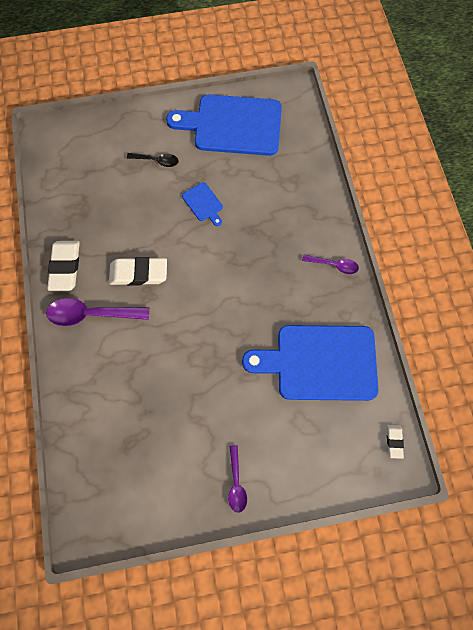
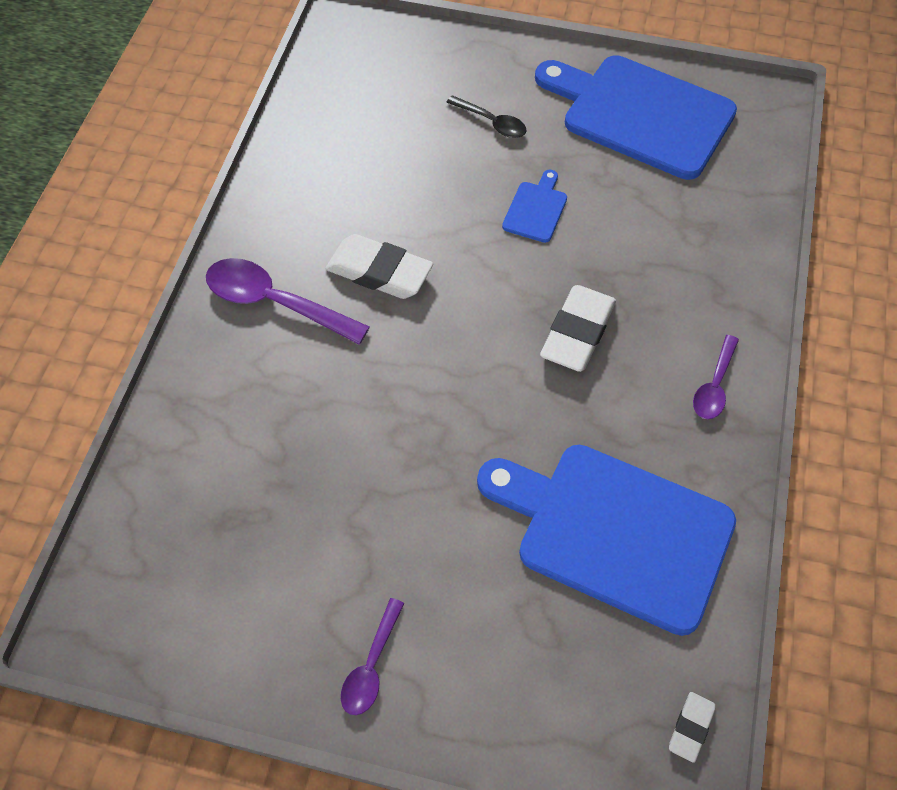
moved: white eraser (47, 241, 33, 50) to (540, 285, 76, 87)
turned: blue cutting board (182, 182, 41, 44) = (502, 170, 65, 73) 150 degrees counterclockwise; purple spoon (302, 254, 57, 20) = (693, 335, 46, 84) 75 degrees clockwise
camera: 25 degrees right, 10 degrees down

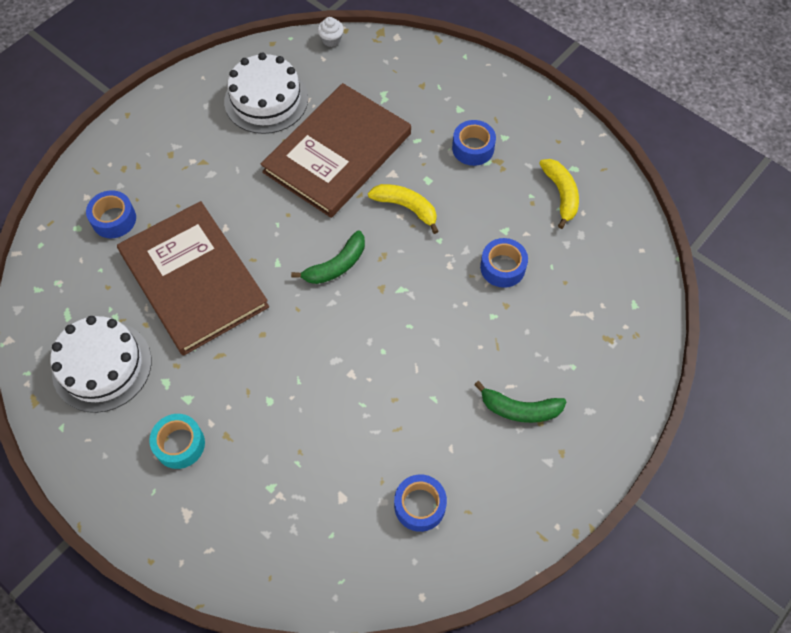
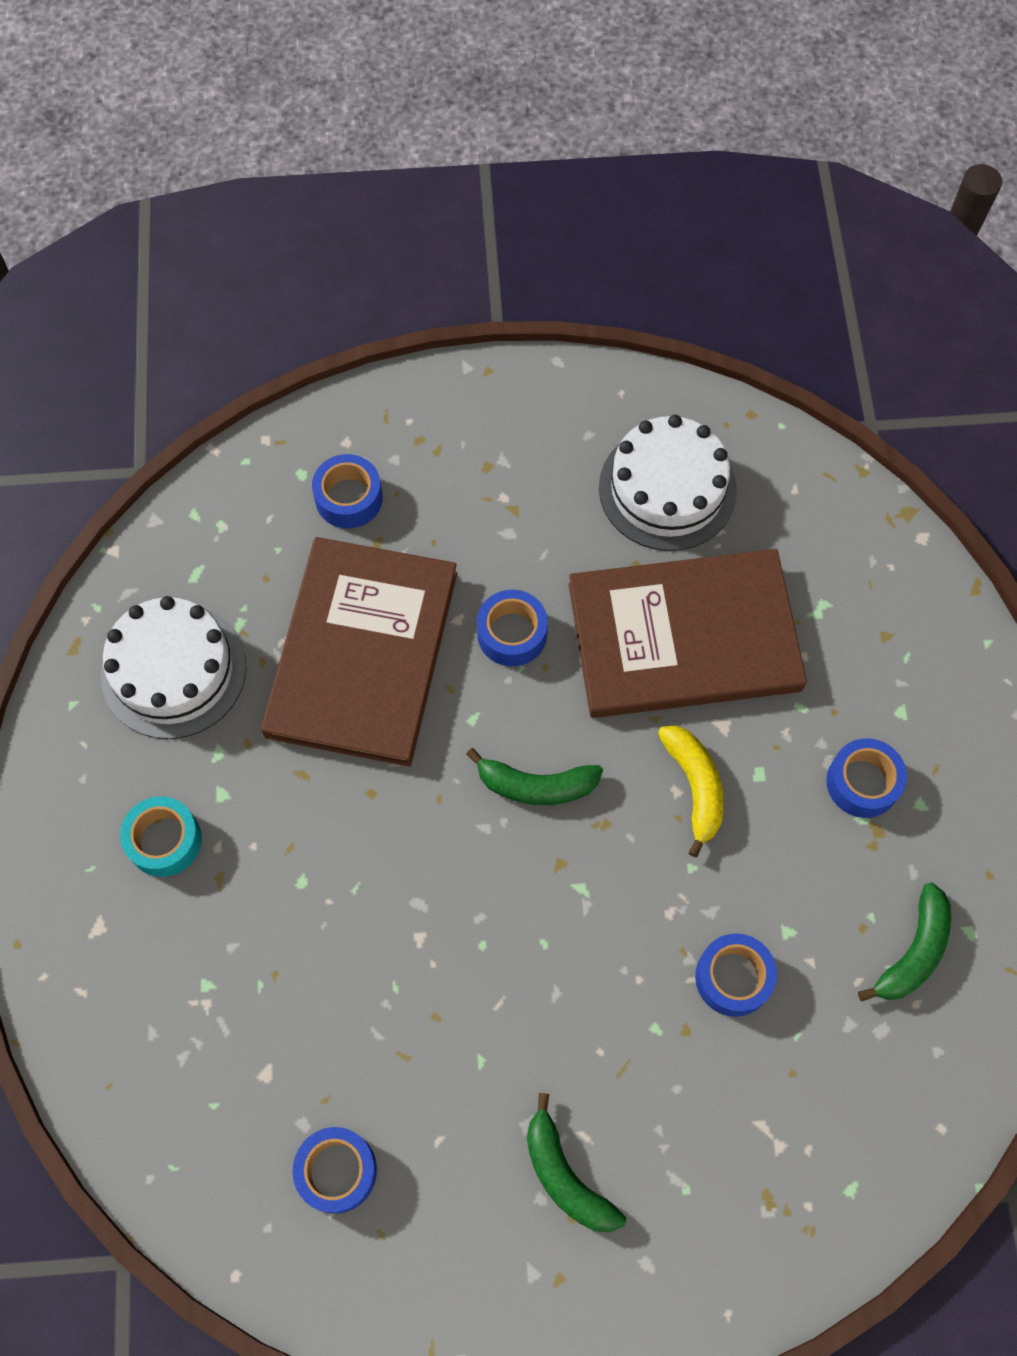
removed: white cupcake (317, 17, 27, 30)
added: blue tape (477, 590, 71, 76)
recoloured: yellow banana (539, 159, 40, 70) to green banana (858, 882, 93, 119)
camera: 45 degrees right, 5 degrees up

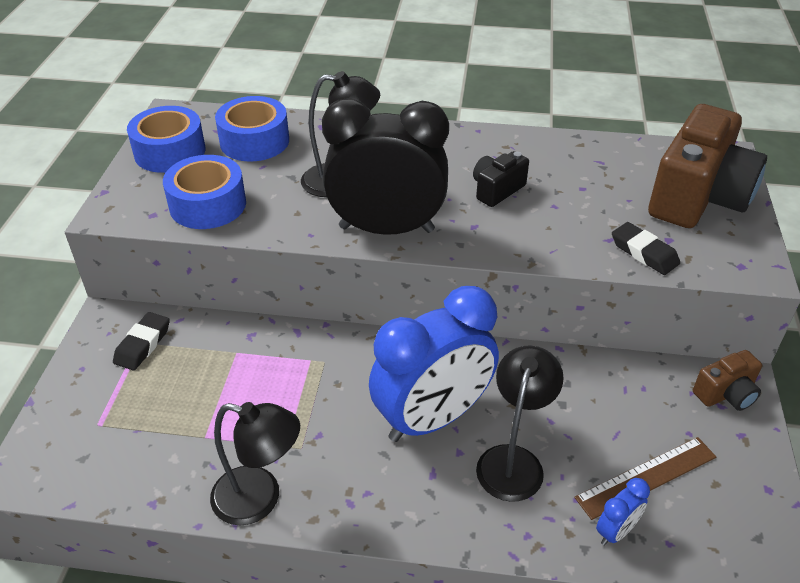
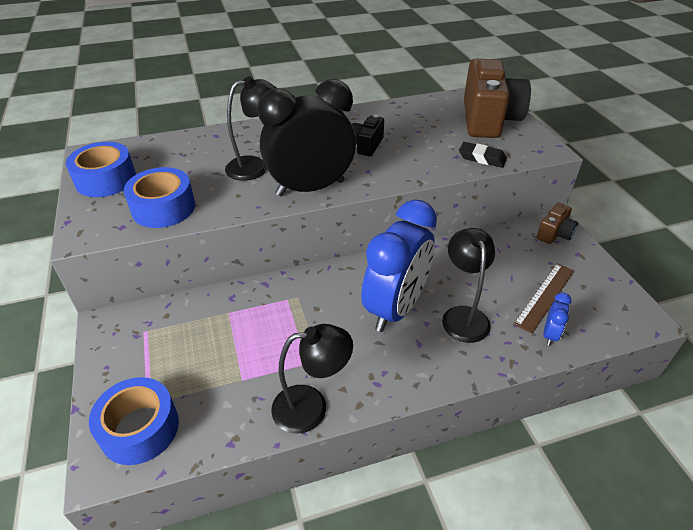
removed: black eraser (113, 312, 57, 59)
moved: blue tape (215, 96, 74, 66) to (89, 377, 90, 88)
camera: 25 degrees left, 0 degrees up

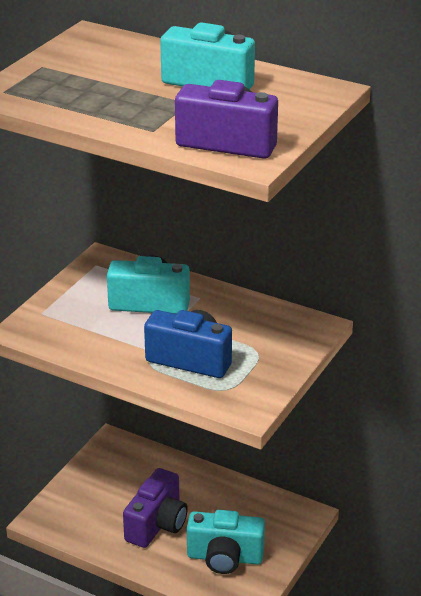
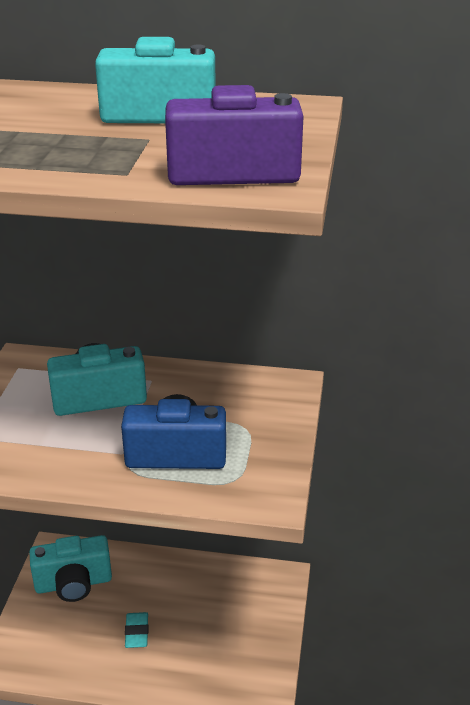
moved: turquoise camera (187, 510, 78, 64) to (29, 535, 83, 67)
replaced: purple camera (123, 468, 65, 80) to turquoise eraser (125, 612, 24, 36)
camera: 20 degrees left, 0 degrees up

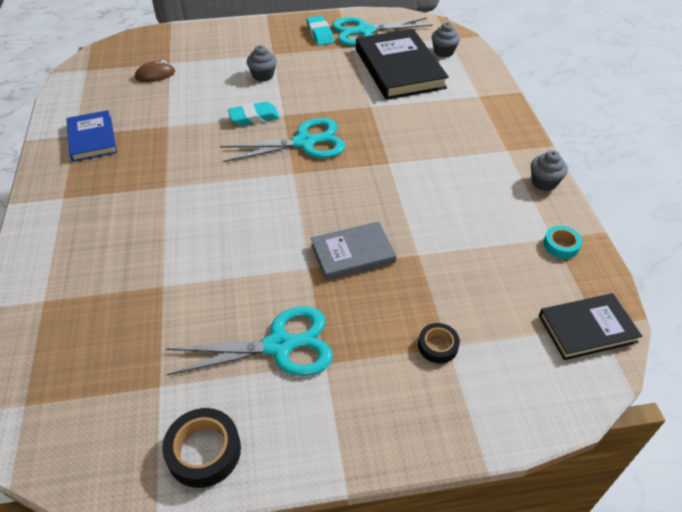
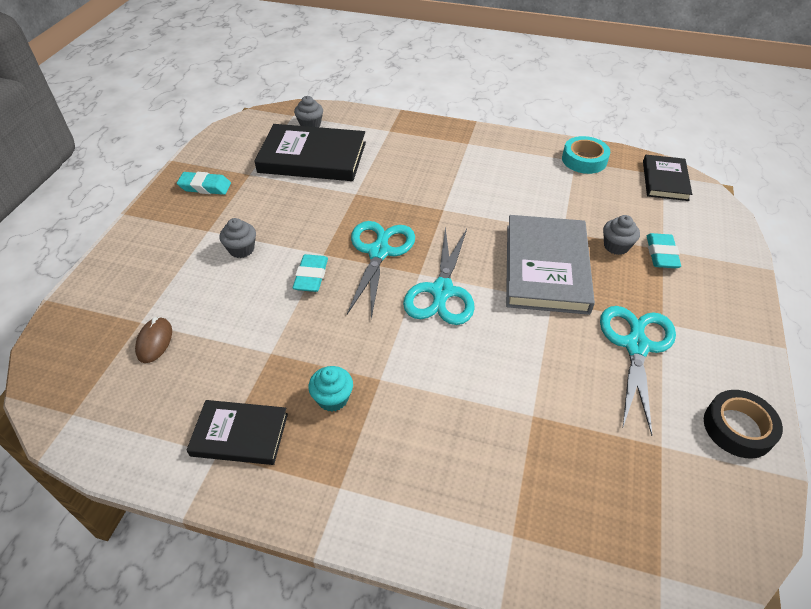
added: turquoise cupcake (308, 366, 45, 46)
moved: turquoise scissors (332, 17, 101, 29) to (403, 227, 72, 98); grey cupcake (531, 150, 37, 41) to (603, 215, 37, 40)
replaced: black tape (418, 323, 42, 41) to turquoise eraser (647, 233, 34, 35)
recoloured: blue book (66, 110, 51, 52) to black book (186, 400, 102, 65)
resized: grey book (311, 221, 86, 59) = (506, 215, 89, 100) x1.71; turquoise tape (543, 226, 39, 33) = (562, 136, 48, 38) x1.62
camera: 65 degrees left, 0 degrees up

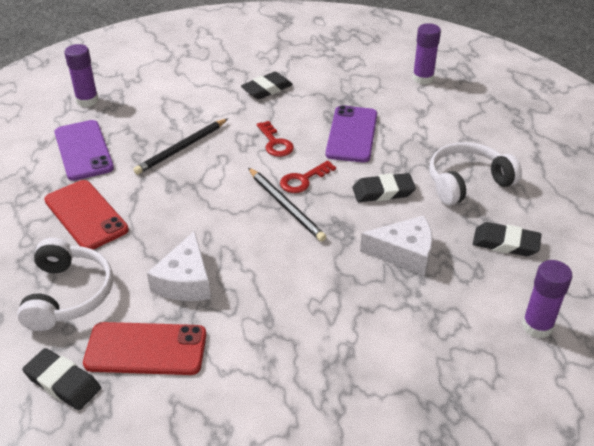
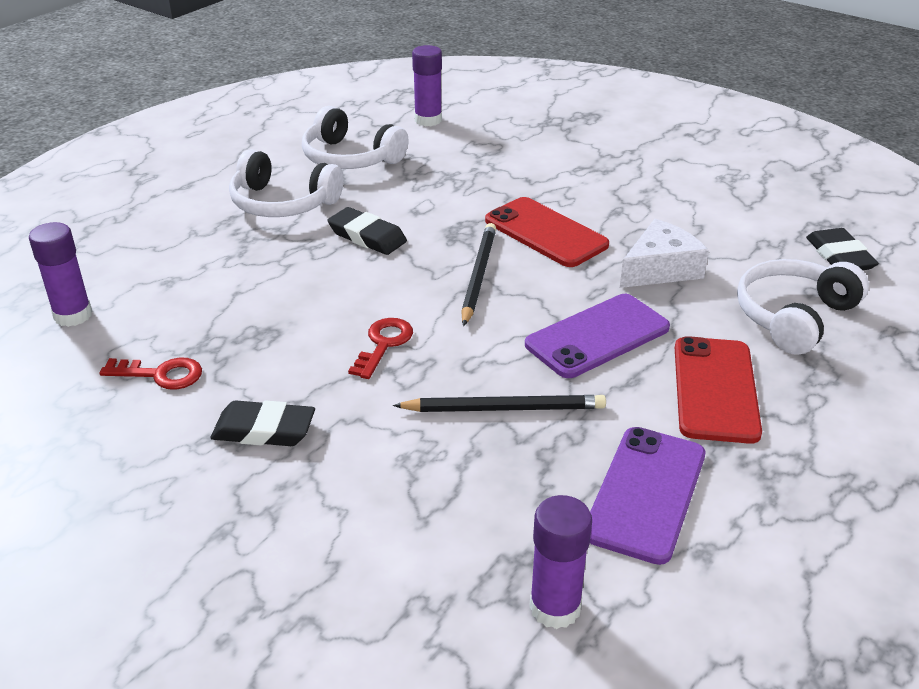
removed: white cheese (360, 215, 73, 61)
moved: red key (280, 161, 56, 32) to (100, 358, 102, 32); red phone (83, 322, 123, 53) to (485, 197, 124, 70); purple phone (326, 105, 51, 57) to (525, 294, 145, 84)
replaced: black eraser (473, 222, 69, 34) to white headphones (302, 106, 107, 63)
camera: 135 degrees left, 5 degrees down

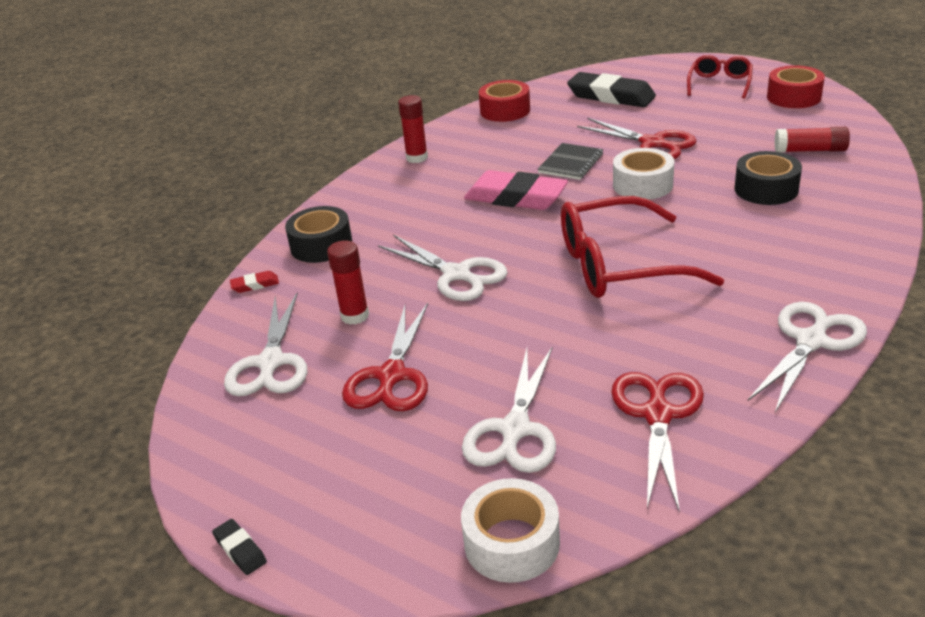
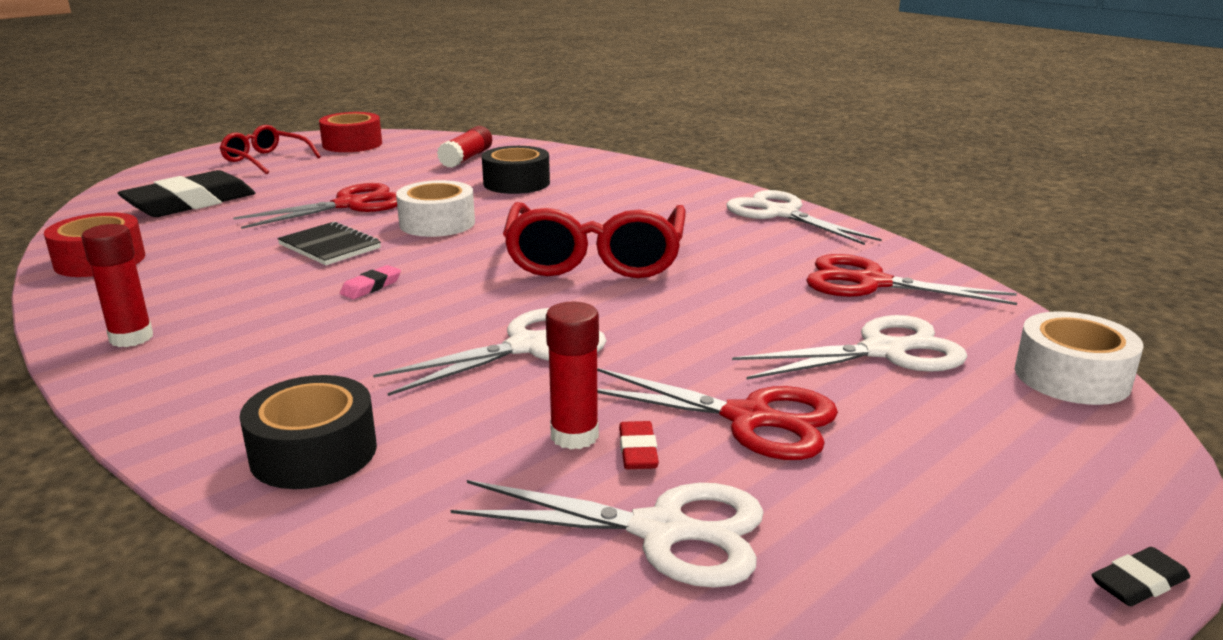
moved: red eraser (230, 271, 49, 22) to (619, 421, 40, 48)
turned: white scissors (462, 348, 94, 125) = (732, 315, 235, 65) 45 degrees counterclockwise
resized: pink eraser (464, 170, 104, 40) = (340, 265, 61, 34) x0.42
camera: 80 degrees left, 10 degrees down

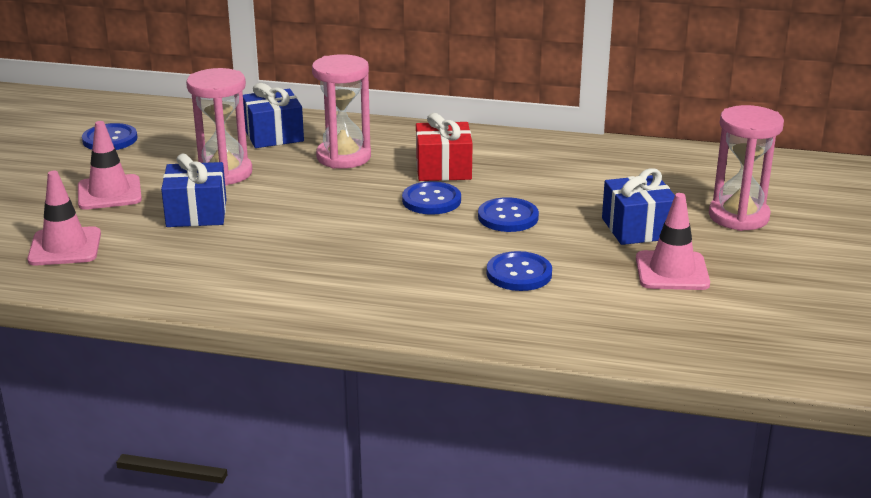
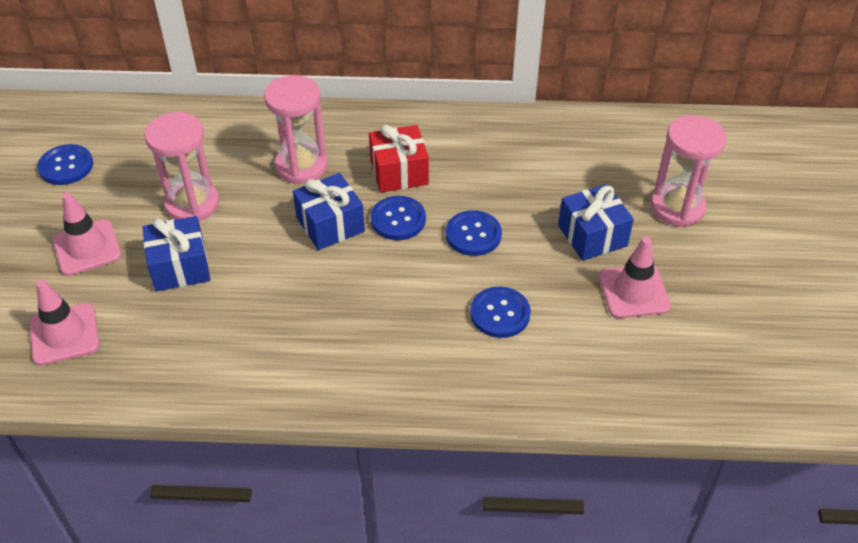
moved: blue gift (243, 83, 61, 65) to (293, 173, 72, 77)
camera: 10 degrees left, 20 degrees up

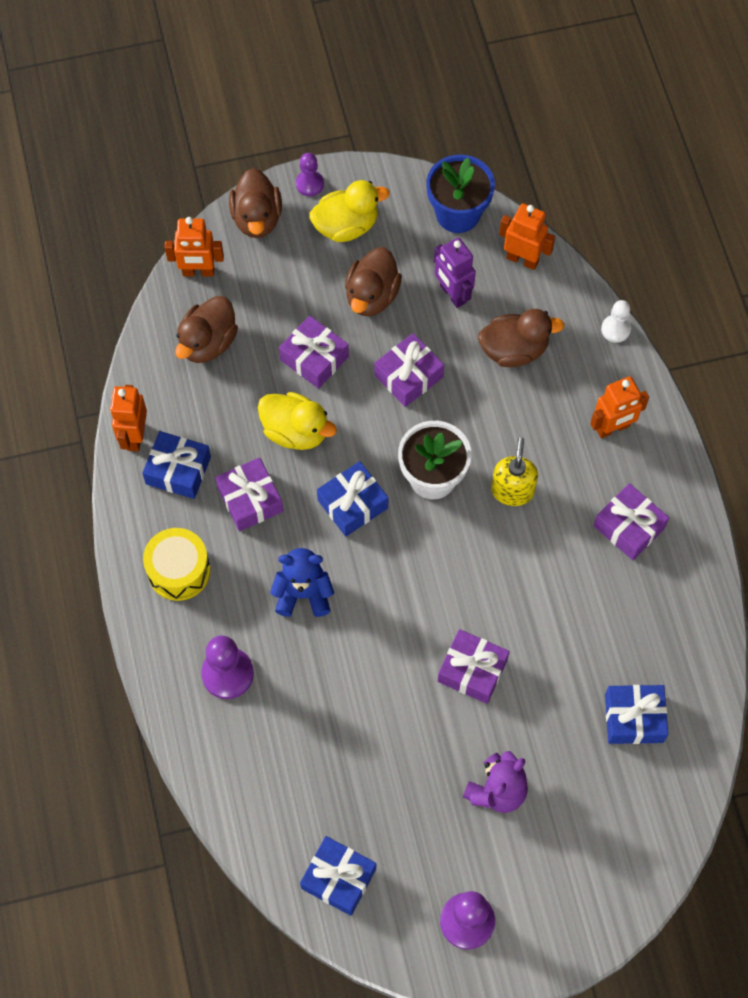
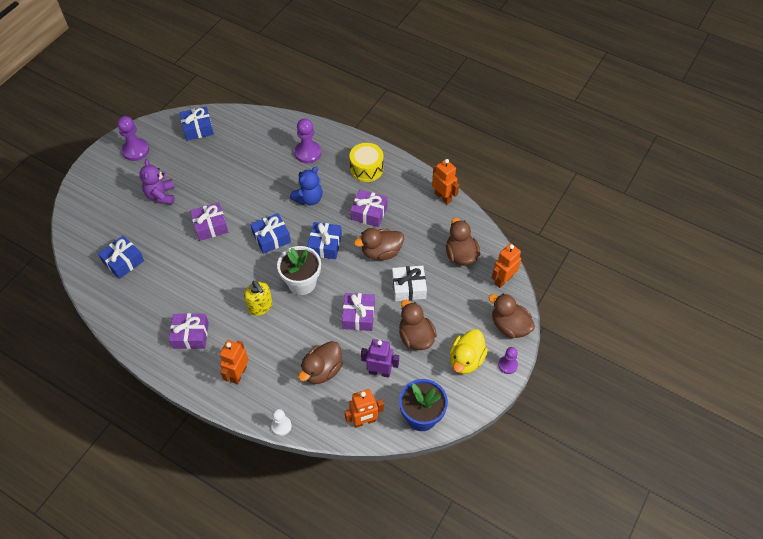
moved: blue gift (142, 431, 69, 68) to (250, 213, 41, 41)
recoloured: yellow duck (258, 392, 79, 58) to brown duck (354, 228, 50, 32); purple gift (279, 315, 70, 74) to white gift (392, 266, 35, 35)
camera: 135 degrees right, 10 degrees down

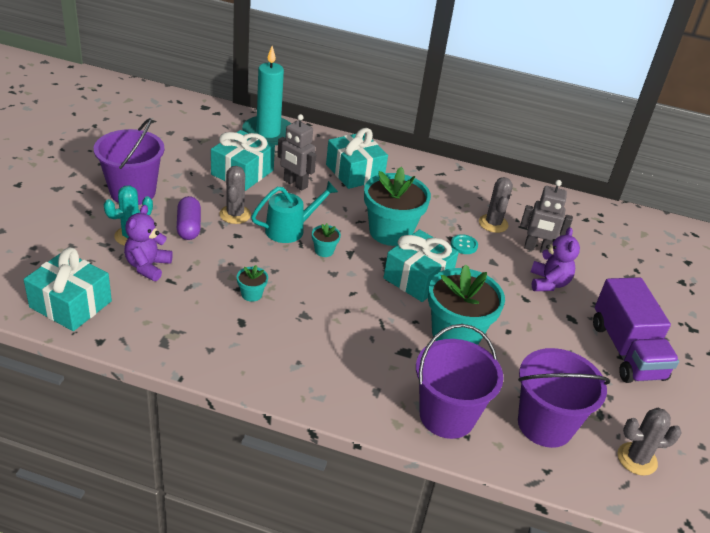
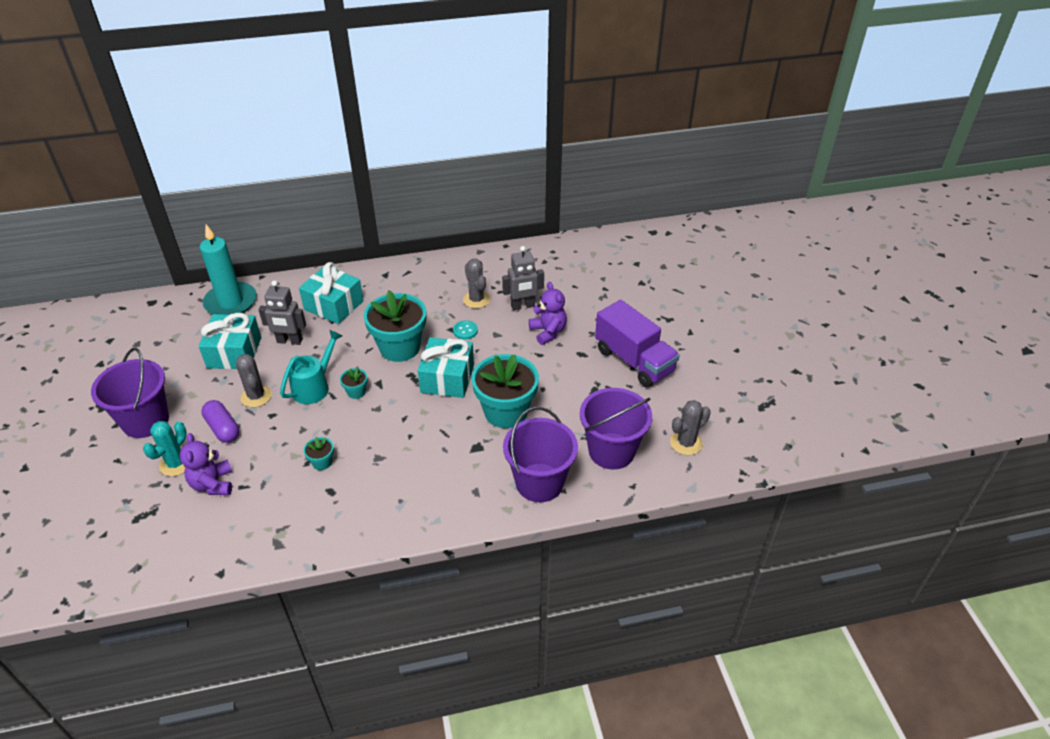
removed: turquoise gift (24, 248, 88, 83)
camera: 25 degrees left, 5 degrees up

